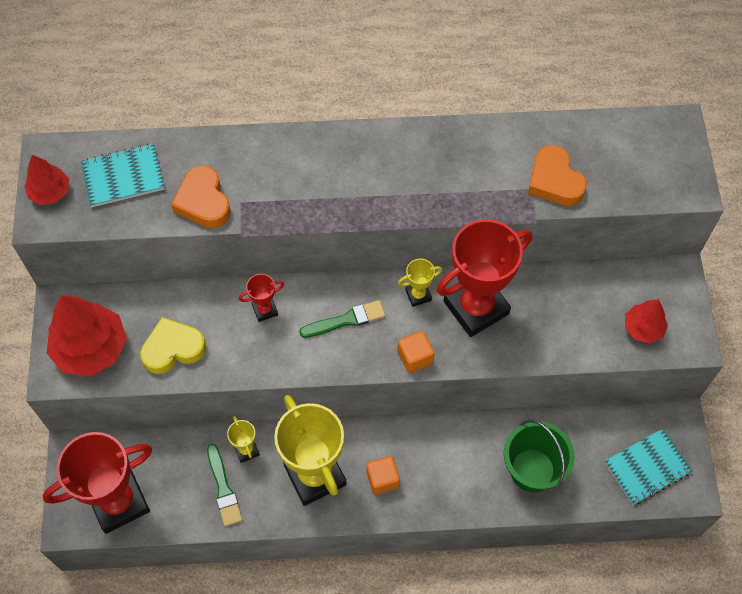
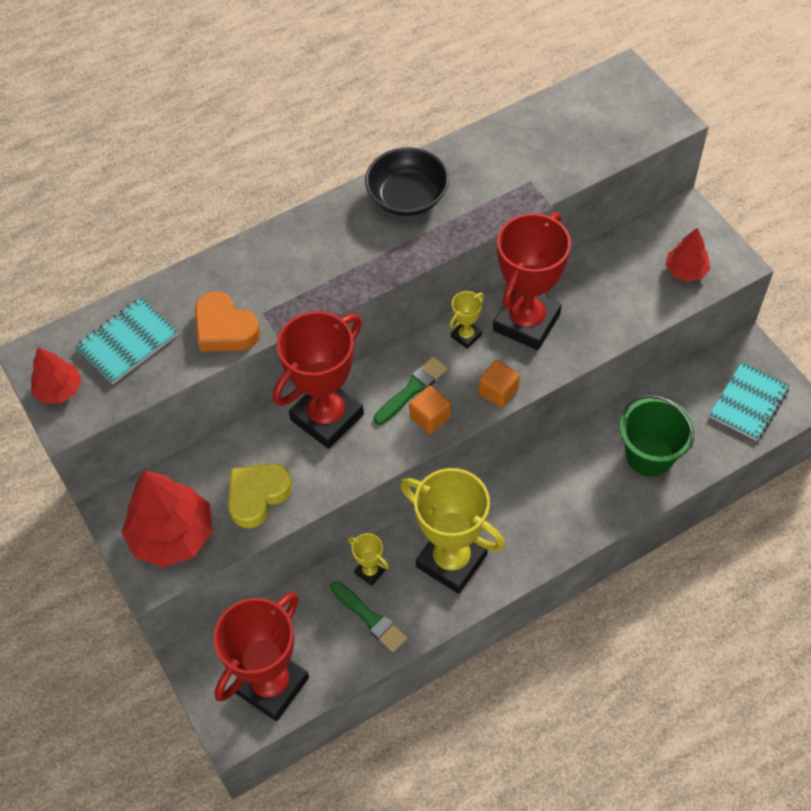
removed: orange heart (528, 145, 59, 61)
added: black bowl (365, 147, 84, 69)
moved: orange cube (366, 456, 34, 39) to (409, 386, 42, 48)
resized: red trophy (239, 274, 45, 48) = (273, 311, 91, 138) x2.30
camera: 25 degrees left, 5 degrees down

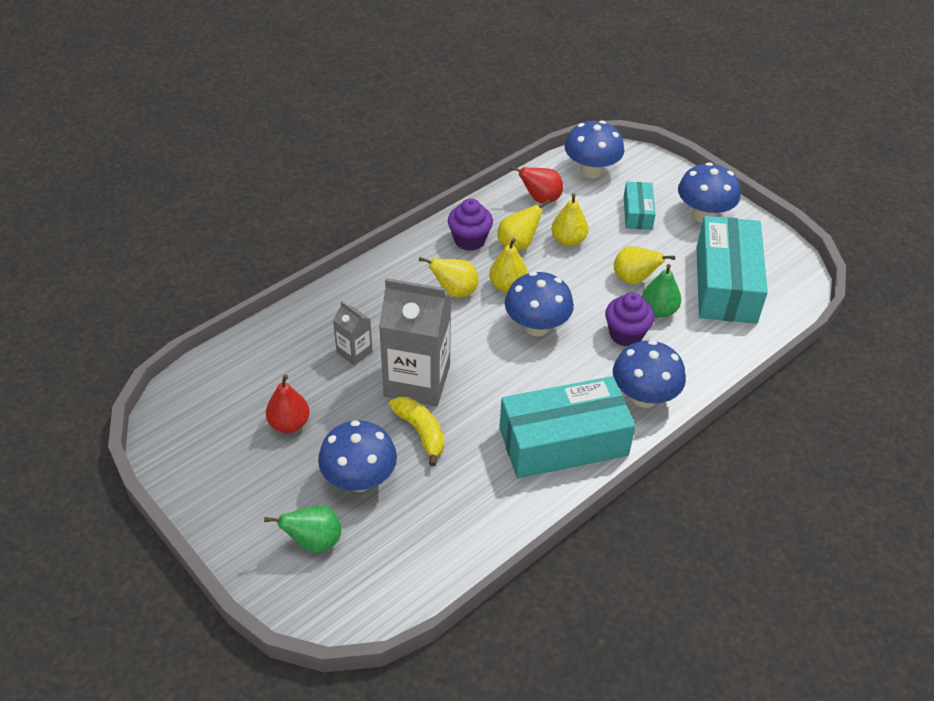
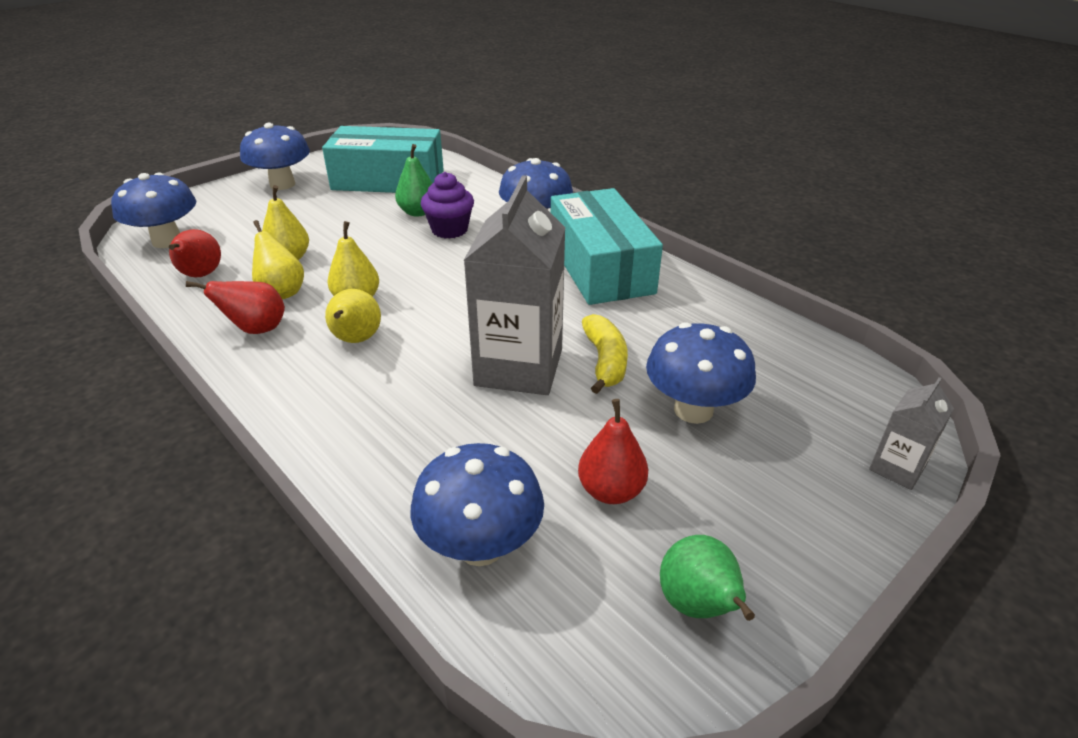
removed: yellow pear (614, 246, 61, 38); turquoise box (624, 182, 32, 48)
moved: blue mushroom (505, 272, 69, 64) to (410, 443, 134, 123); green pear (264, 505, 77, 48) to (660, 535, 95, 86); grey carton (333, 301, 39, 65) to (869, 377, 85, 113)
replaced: purple cupcake (448, 198, 45, 53) to red pear (186, 281, 99, 53)
turned: yellow banana (389, 397, 55, 69) = (582, 314, 46, 80) 120 degrees clockwise
camera: 90 degrees left, 10 degrees down

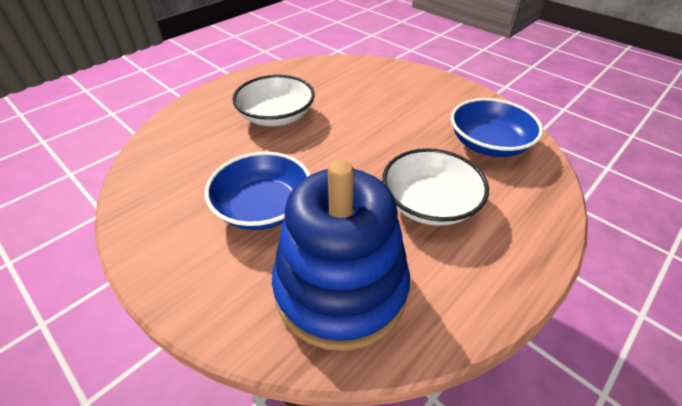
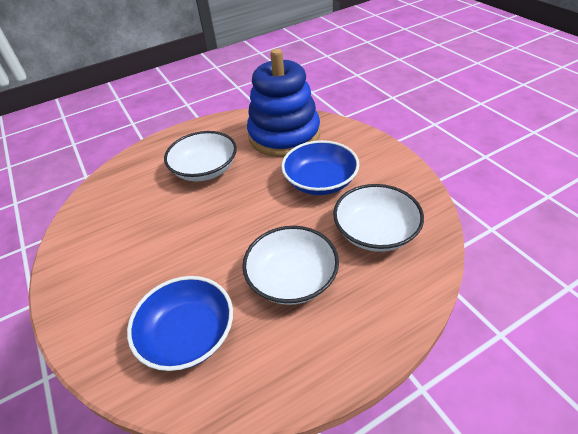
added: white bowl (333, 184, 91, 68)
moved: blue bowl (451, 98, 92, 59) to (127, 276, 106, 95)
camera: 160 degrees left, 0 degrees up

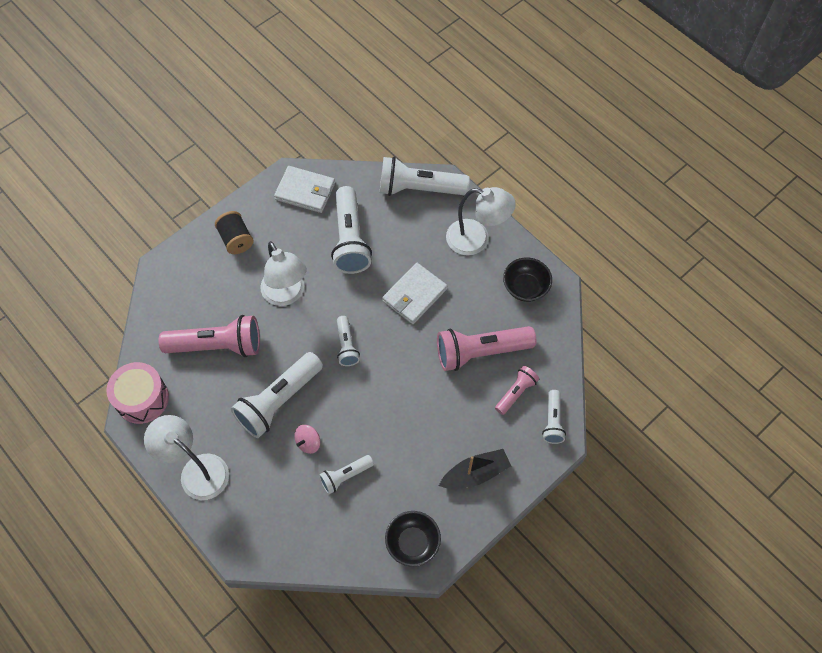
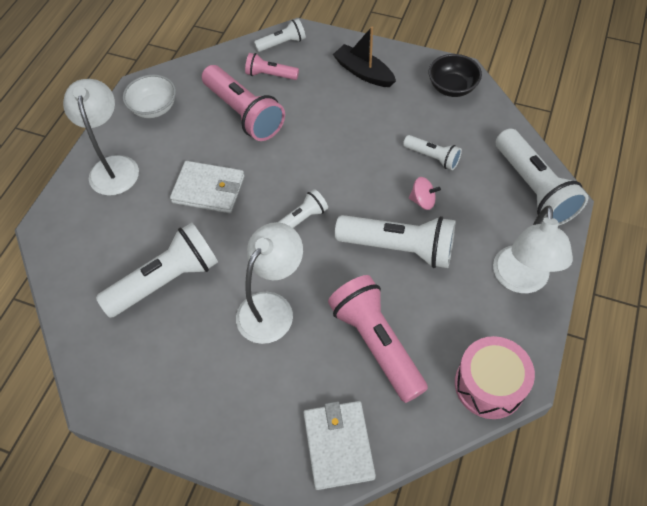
removed: black spool (215, 211, 39, 43)
moved: white wallet (274, 166, 61, 47) to (303, 401, 73, 89); white flashlight (380, 157, 90, 39) to (496, 128, 93, 98)
recoloured: black bowl (503, 257, 49, 45) to white bowl (123, 74, 53, 44)
camera: 115 degrees left, 5 degrees down

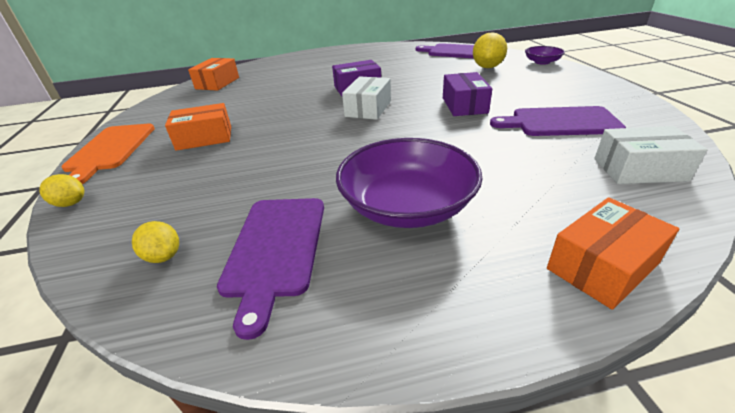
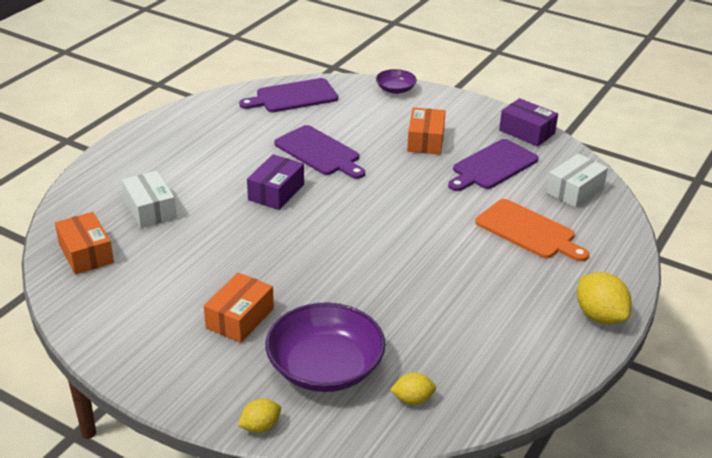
moved: white box (342, 76, 49, 44) to (122, 171, 55, 57); purple bowl (336, 138, 147, 90) to (266, 302, 119, 90); purple cutting board (217, 198, 107, 142) to (274, 125, 91, 54); orange box (547, 197, 132, 113) to (407, 107, 39, 48); orange cutting board (62, 124, 93, 60) to (475, 199, 114, 63); purple box (443, 72, 49, 44) to (499, 98, 59, 48); yellow lemon (473, 32, 34, 36) to (577, 272, 55, 52)
camera: 50 degrees left, 0 degrees up

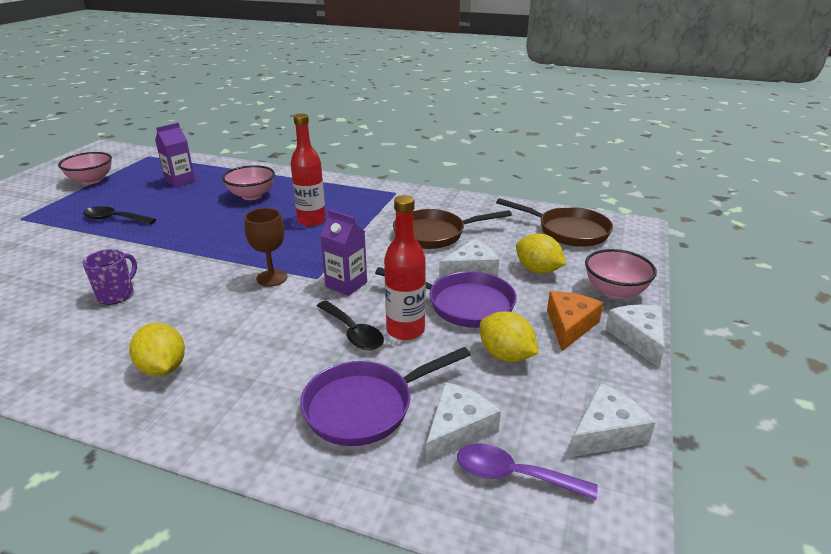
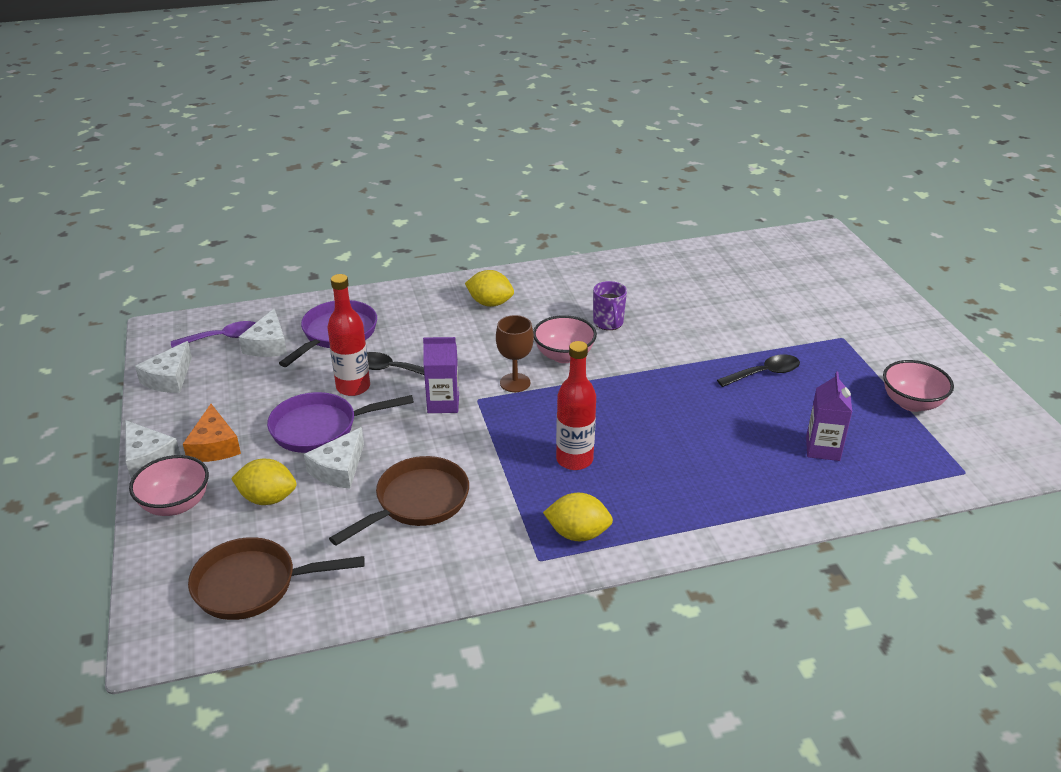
moved: pink bowl (222, 165, 53, 35) to (533, 315, 64, 48); yellow lemon (480, 311, 59, 51) to (543, 493, 70, 48)
camera: 145 degrees right, 5 degrees up

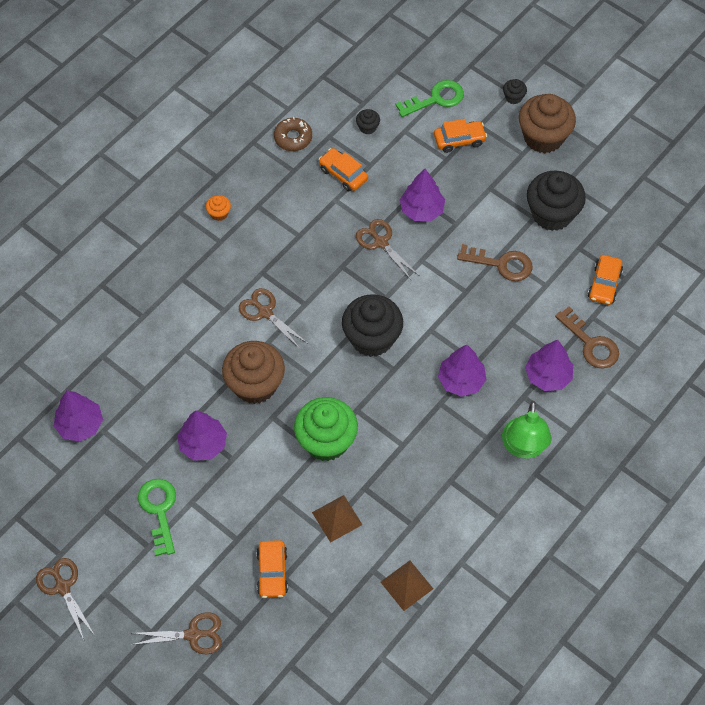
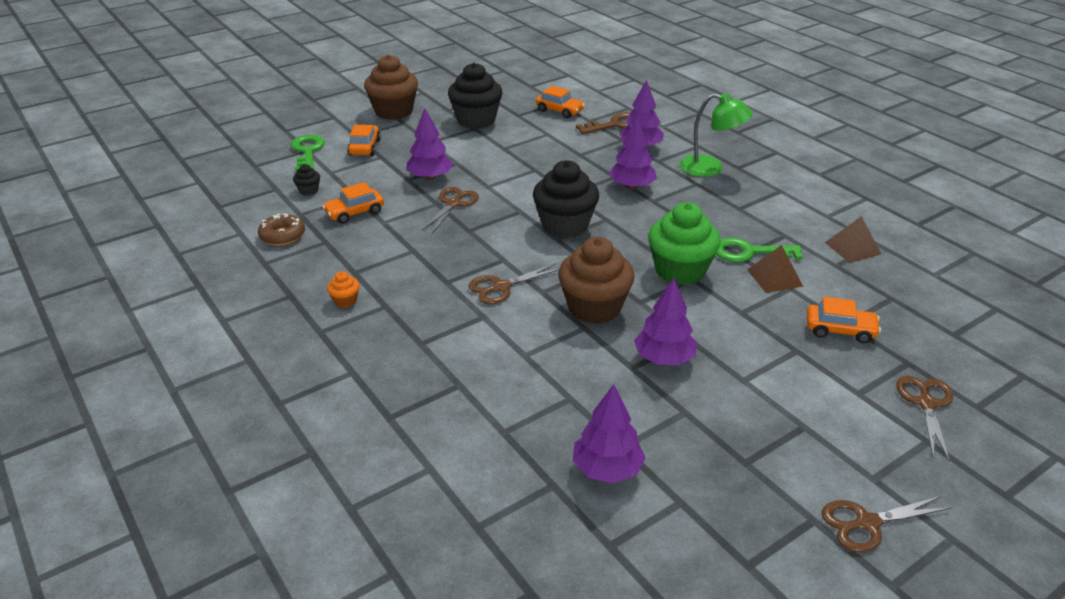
removed: brown key (457, 244, 75, 37); black cupcake (503, 79, 24, 25)
moved: green key (138, 479, 38, 77) to (716, 238, 87, 24)
turned: brown scissors (356, 219, 62, 62) = (422, 187, 57, 47) 135 degrees clockwise
camera: 75 degrees left, 25 degrees down

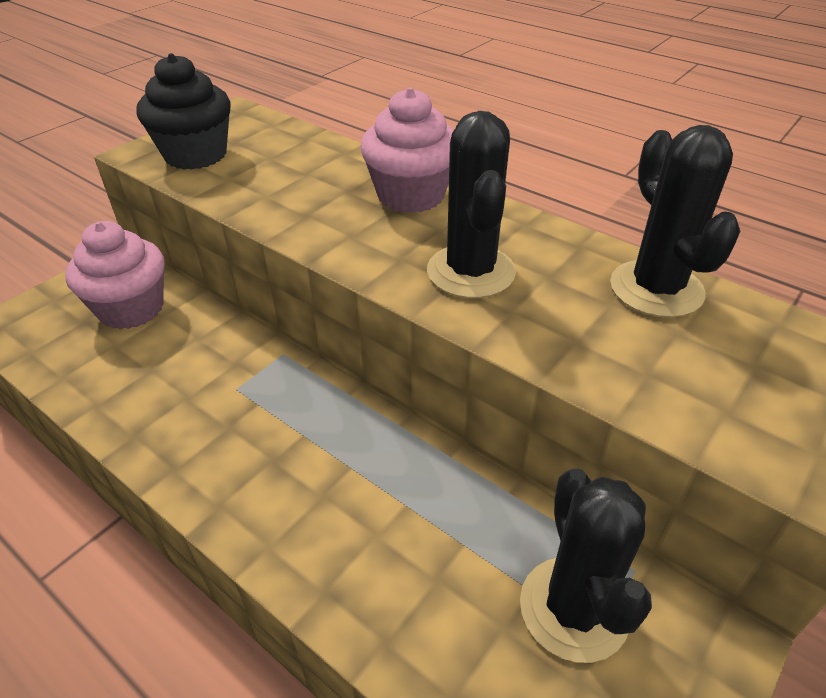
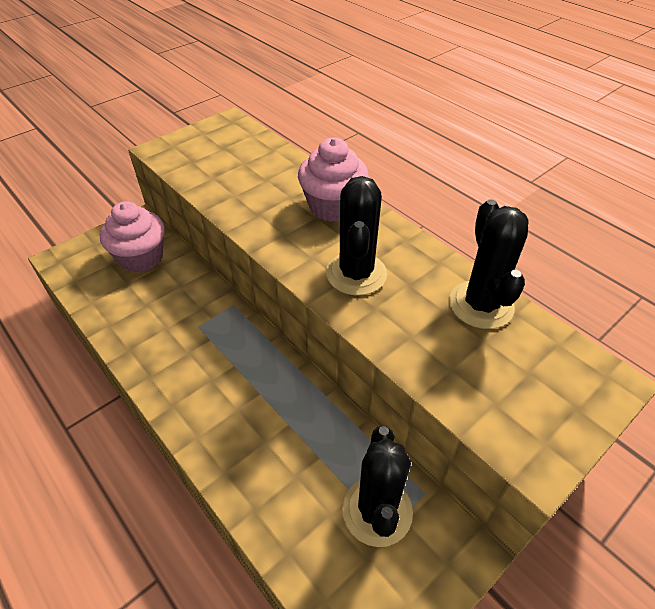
removed: black cupcake (136, 53, 95, 117)
camera: 10 degrees right, 5 degrees up

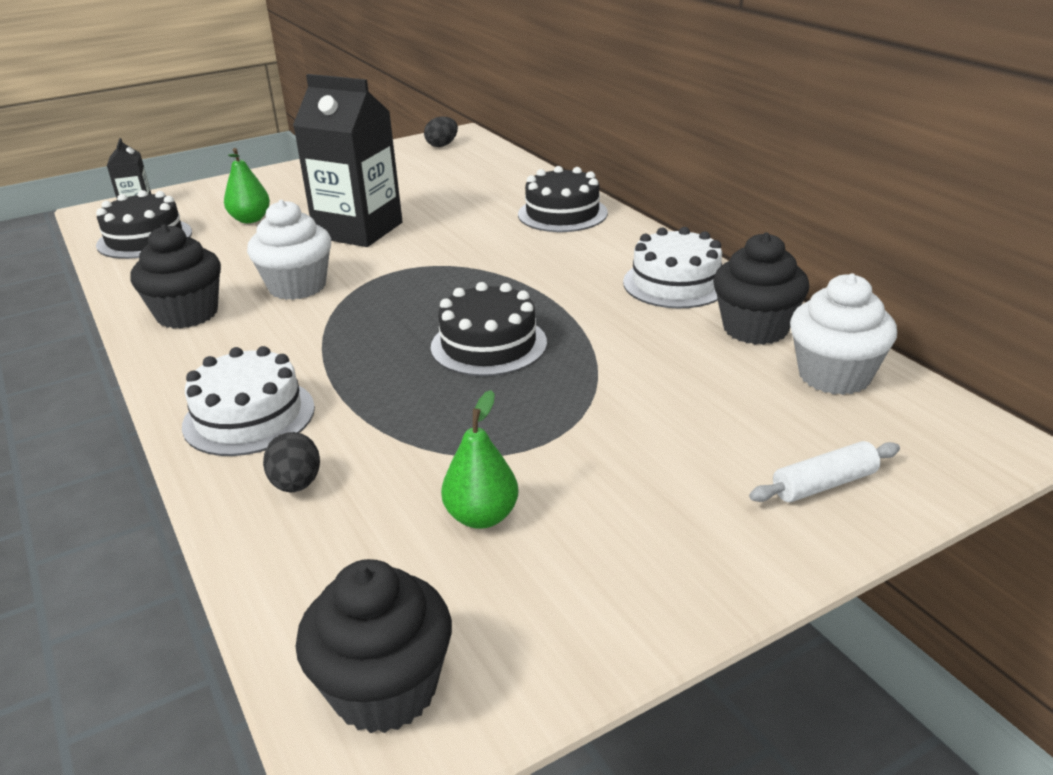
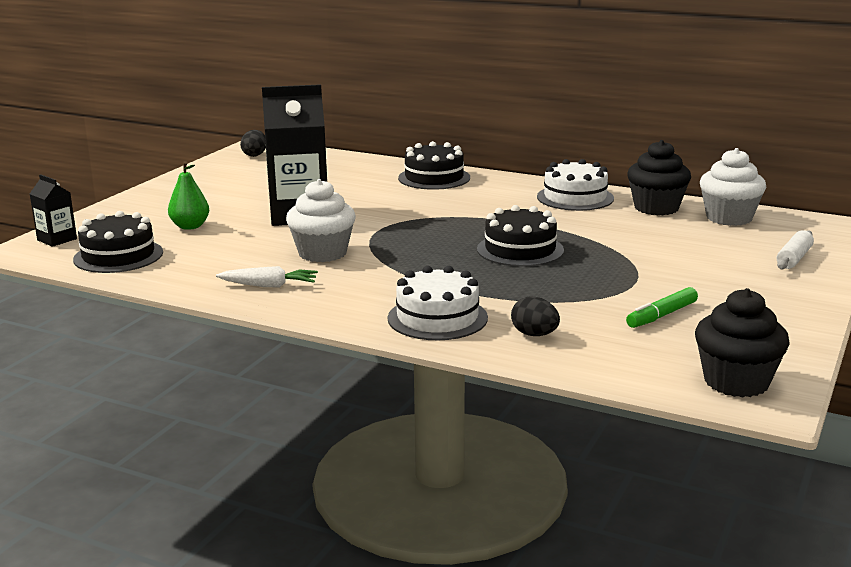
replaced: black cupcake (130, 224, 91, 105) to white carrot (216, 266, 102, 21); green pear (441, 390, 77, 139) to green marker (626, 287, 72, 41)
camera: 35 degrees left, 10 degrees down

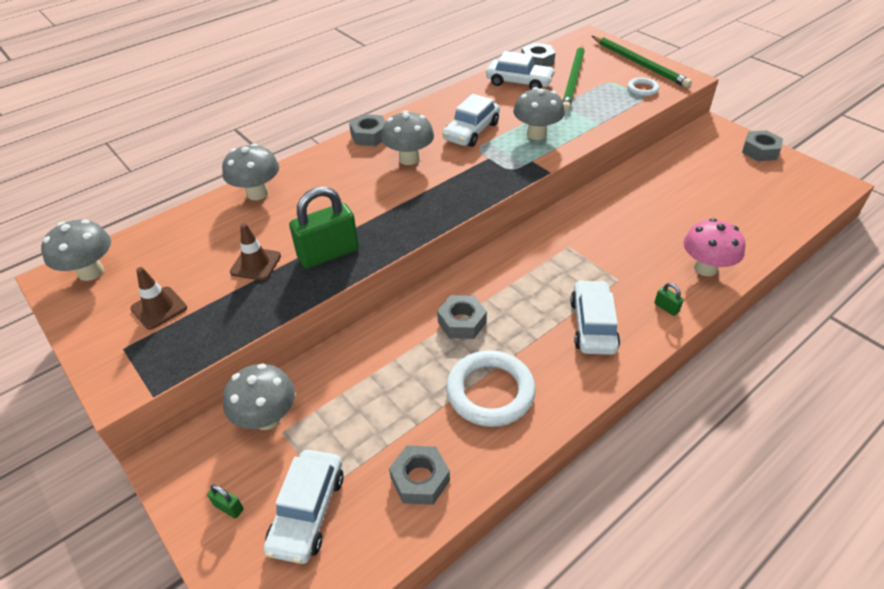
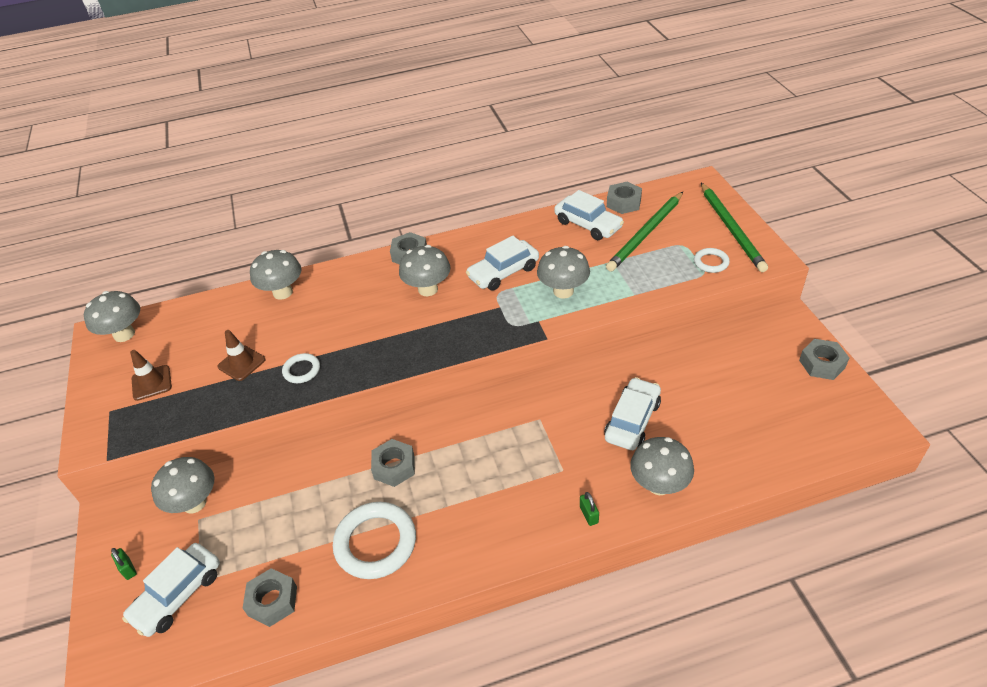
moved: white car (570, 280, 50, 75) to (604, 377, 57, 73)
replaced: green padlock (289, 186, 70, 82) to white ring (282, 353, 38, 30)
recoloured: pink mushroom (683, 218, 62, 58) to grey mushroom (630, 437, 64, 58)
camera: 25 degrees right, 0 degrees up

